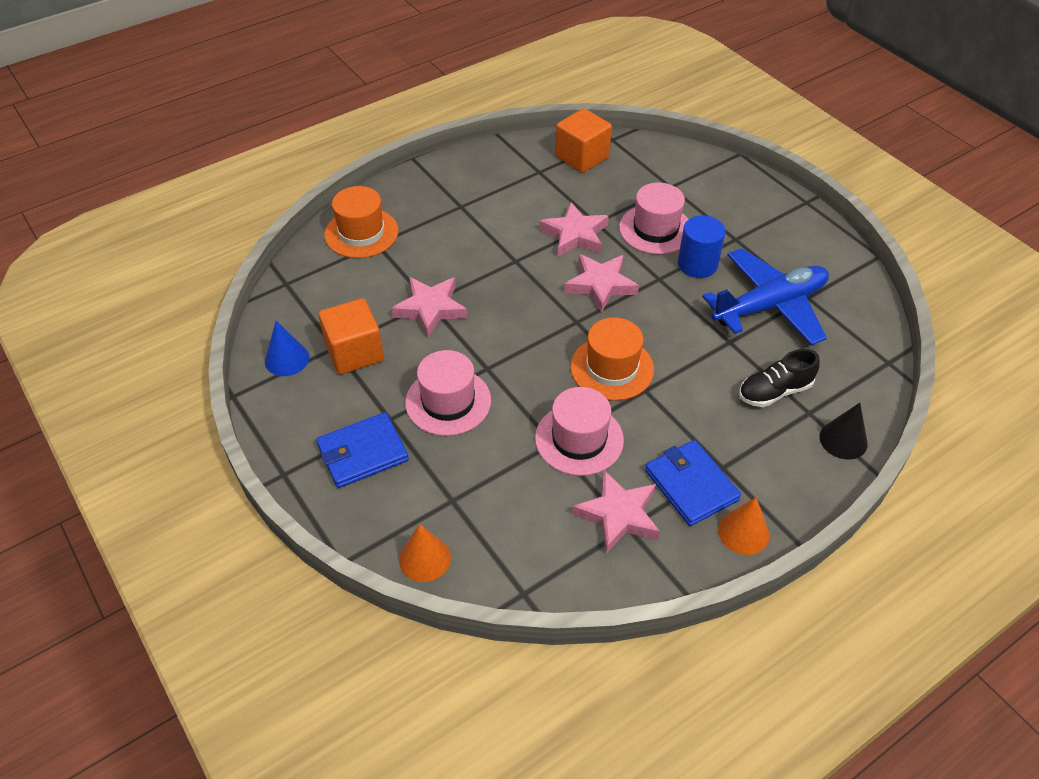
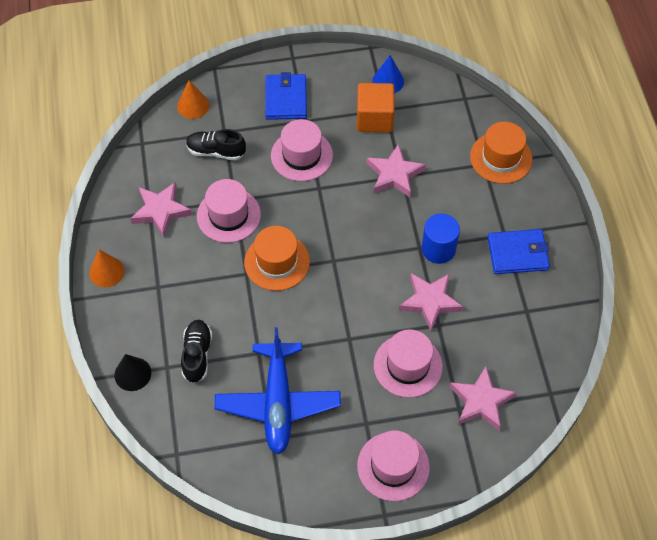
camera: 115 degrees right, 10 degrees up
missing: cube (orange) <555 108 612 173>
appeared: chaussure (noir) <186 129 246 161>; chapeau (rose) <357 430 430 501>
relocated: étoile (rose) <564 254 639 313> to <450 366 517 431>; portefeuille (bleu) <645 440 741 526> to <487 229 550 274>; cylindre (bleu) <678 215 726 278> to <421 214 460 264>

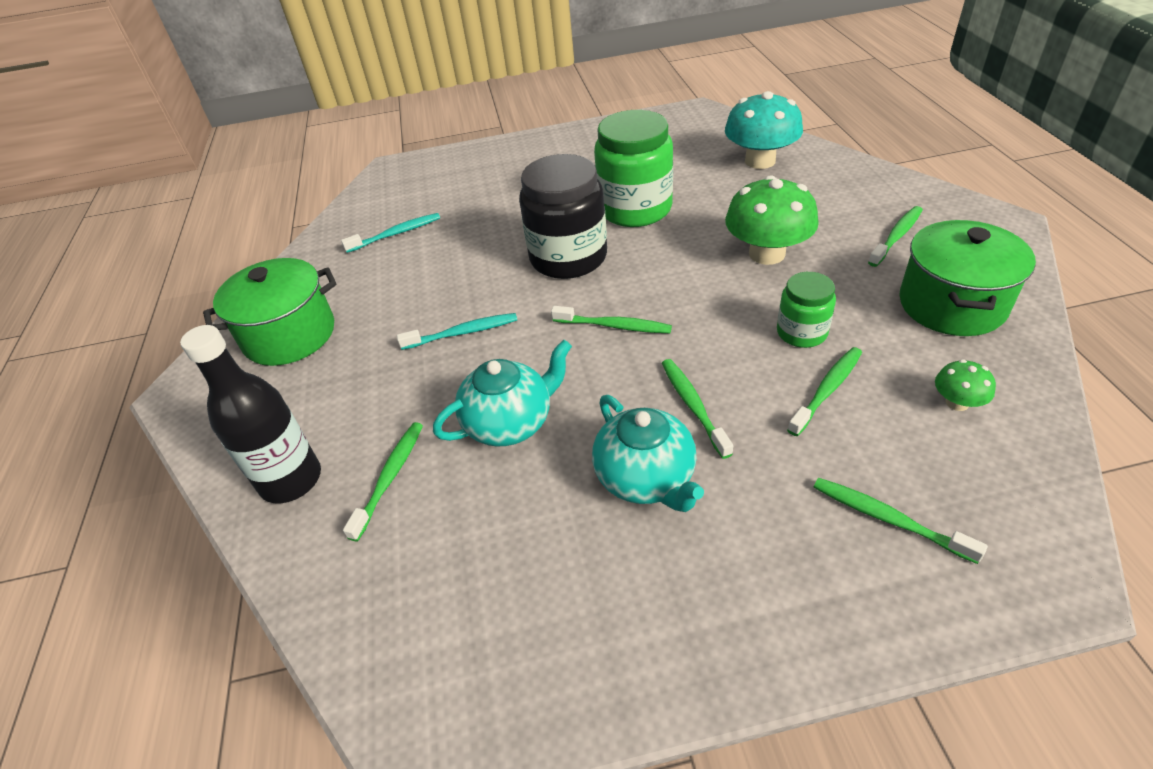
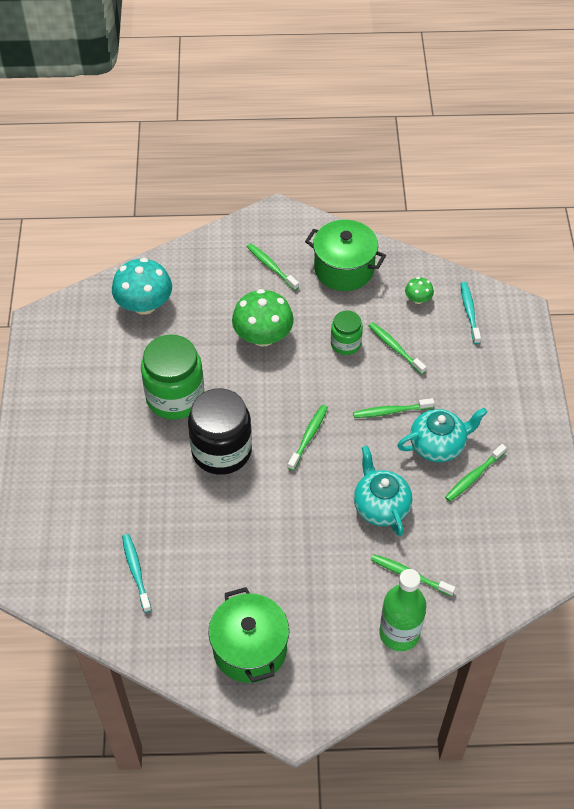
camera: 85 degrees left, 10 degrees up
relocated: brosse à dents (turquoise) <397 313 517 350> to <461 282 481 344>; brosse à dents (vert) <814 478 988 564> to <445 444 507 502>
colour: bouteille (noir) <180 325 321 503> to bouteille (vert) <379 569 426 651>

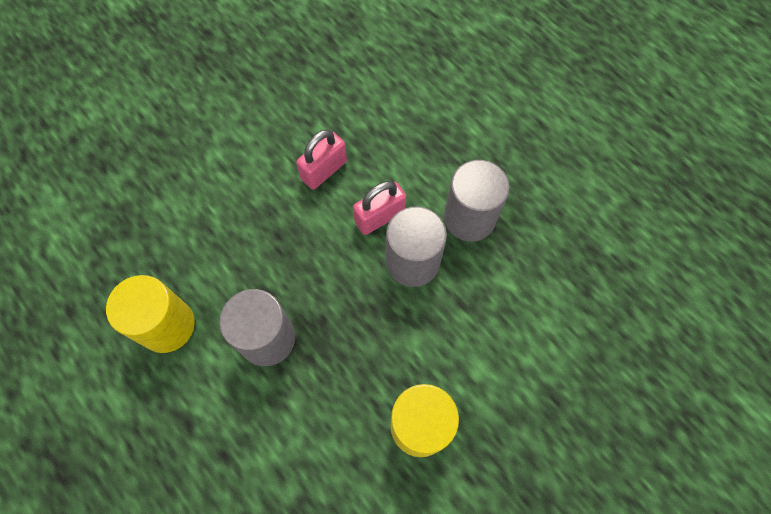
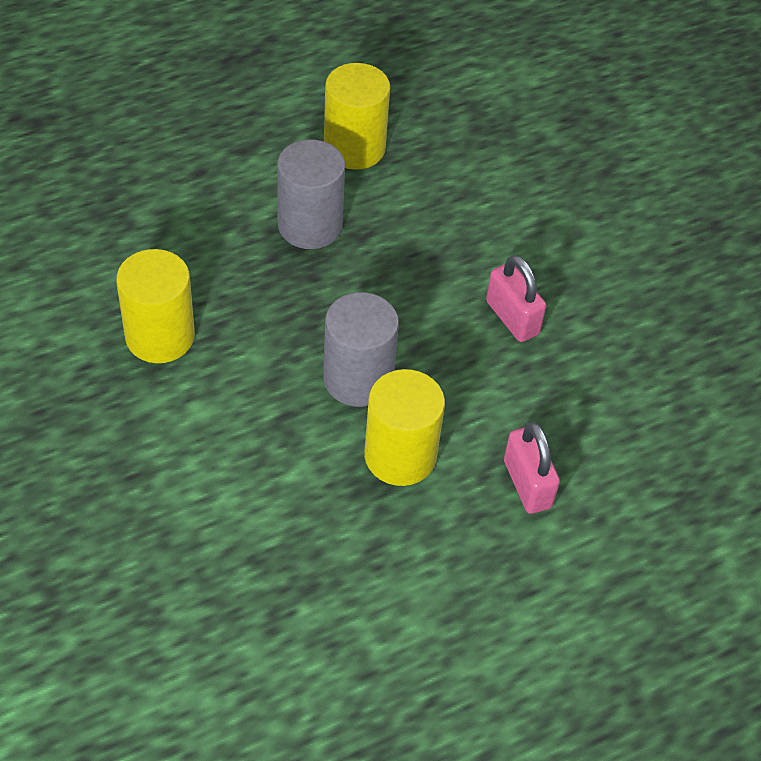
camera: 100 degrees right, 15 degrees down
relocated: cadenas (rose) <353 181 406 235> to <504 422 560 514>
colour: cylindre (gris) <444 160 510 242> to cylindre (jaune) <364 369 445 486>

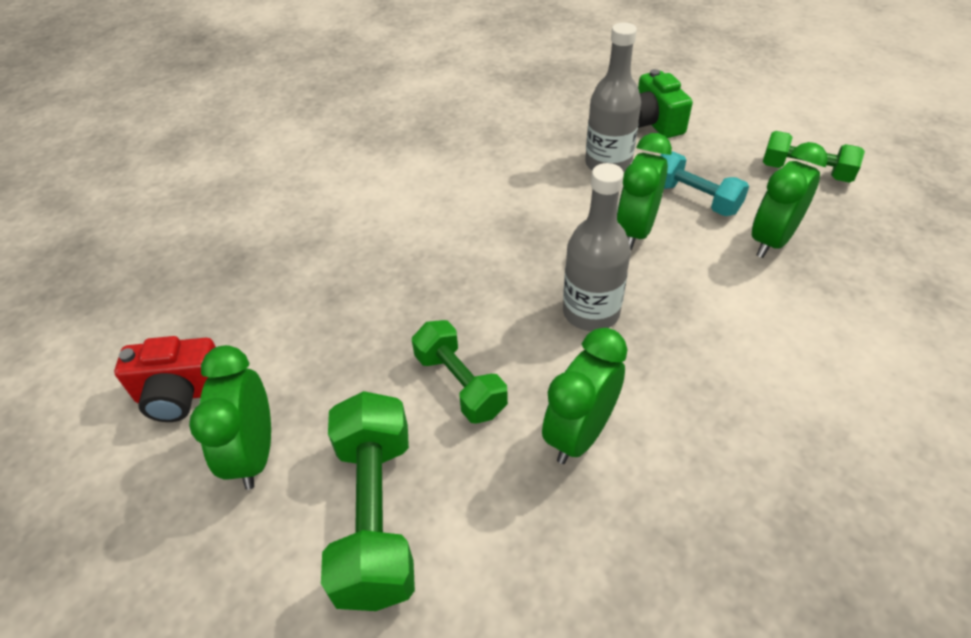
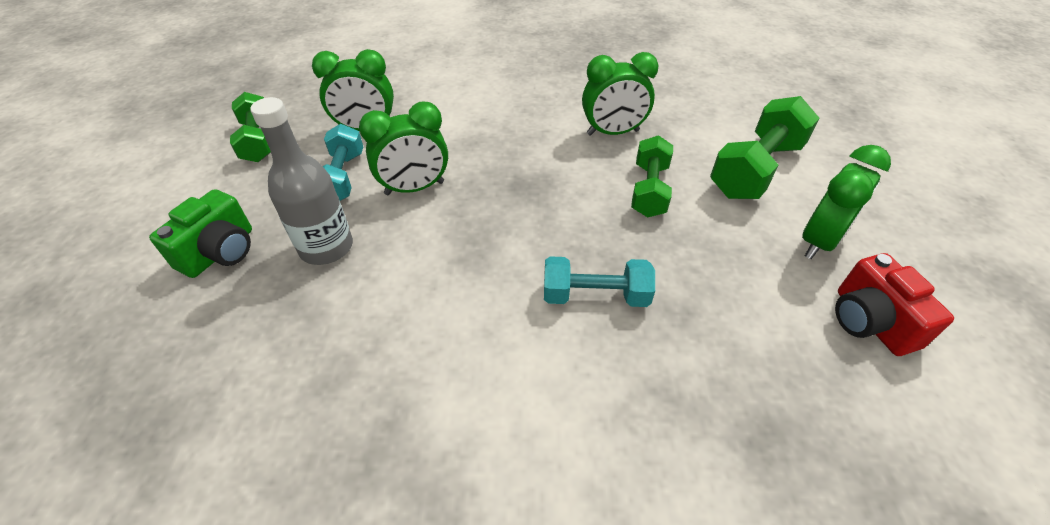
camera: 135 degrees left, 0 degrees up
missing: bouteille (gris) <563 163 631 331>
appeared: haltère (turquoise) <544 256 655 307>
spun: appareil photo (rouge) <114 336 216 422> = <835 253 954 356> 150 degrees counterclockwise

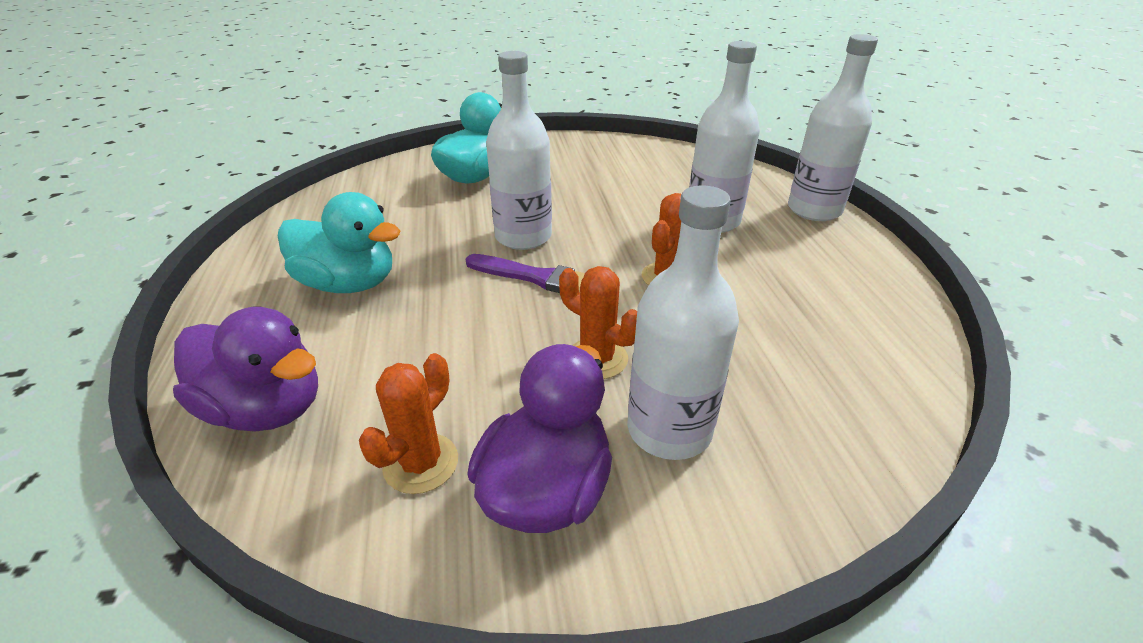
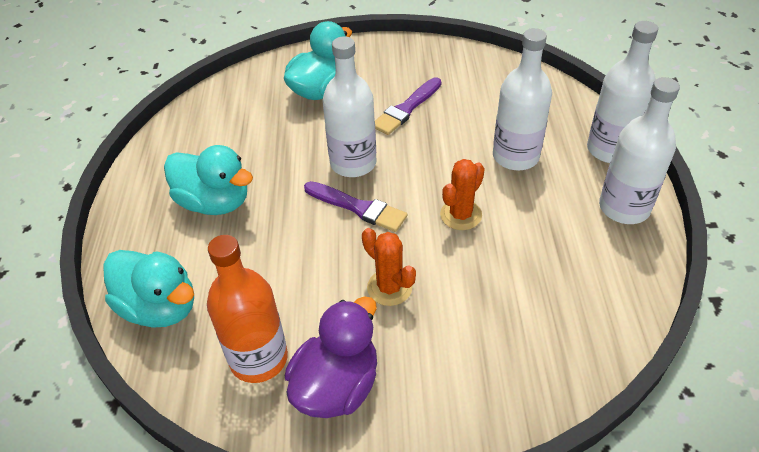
camera: 10 degrees right, 10 degrees up
appeared: pinceau (violet) <375 77 441 135>
relocated: bouteille (blanc) <627 185 739 460> to <599 77 680 224>
exchanged: cactus (orange) <359 353 458 494> to bouteille (orange) <207 235 288 383>
colour: canard (violet) <173 307 318 432> to canard (turquoise) <103 250 194 328>

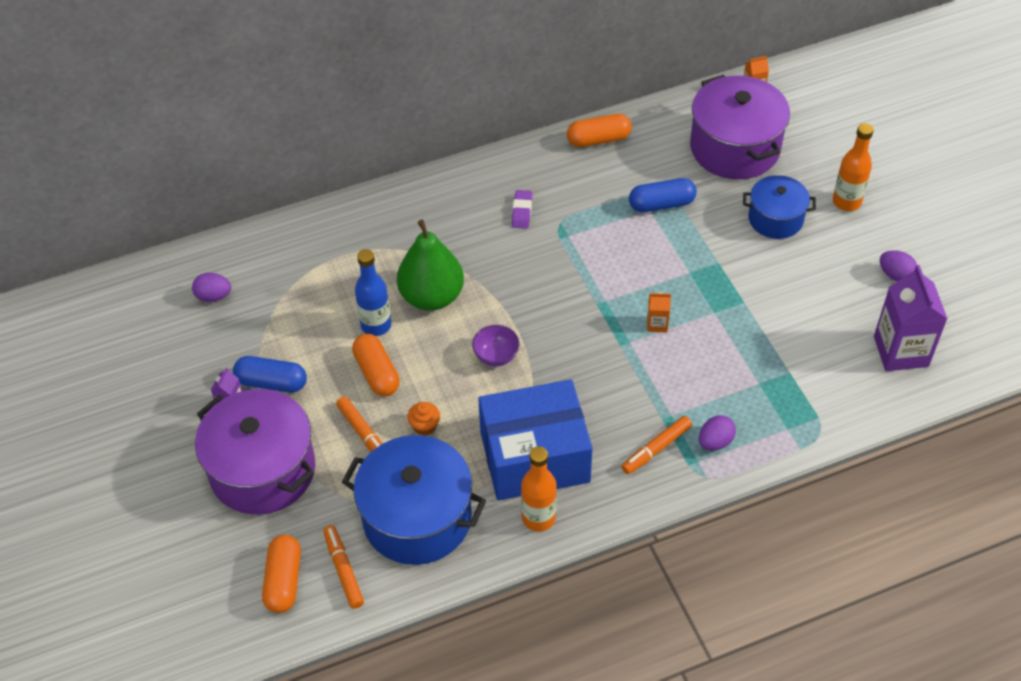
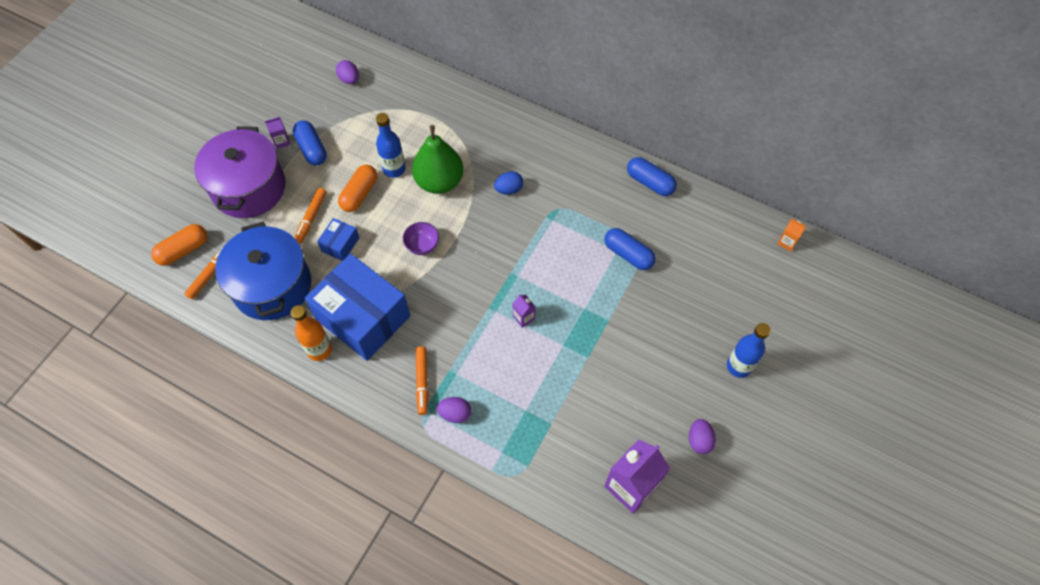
camera: 50 degrees right, 10 degrees up
missing: gomme (violet) <512 190 532 229>; marmite (violet) <690 75 790 179>; marmite (bleu) <743 175 816 239>
appeared: œuf (bleu) <494 171 523 195>
exchanged: muffin (orange) <407 402 440 436> to boîte (bleu) <317 218 359 261>
colour: gélule (orange) <567 114 632 147> to gélule (bleu) <627 157 677 196>; brique de lait (orange) <647 292 671 332> to brique de lait (violet) <512 294 536 328>; bouteille (orange) <833 123 874 211> to bouteille (bleu) <727 323 771 378>
spun: feutre (orange) <621 416 692 474> = <416 347 428 415> 105 degrees counterclockwise

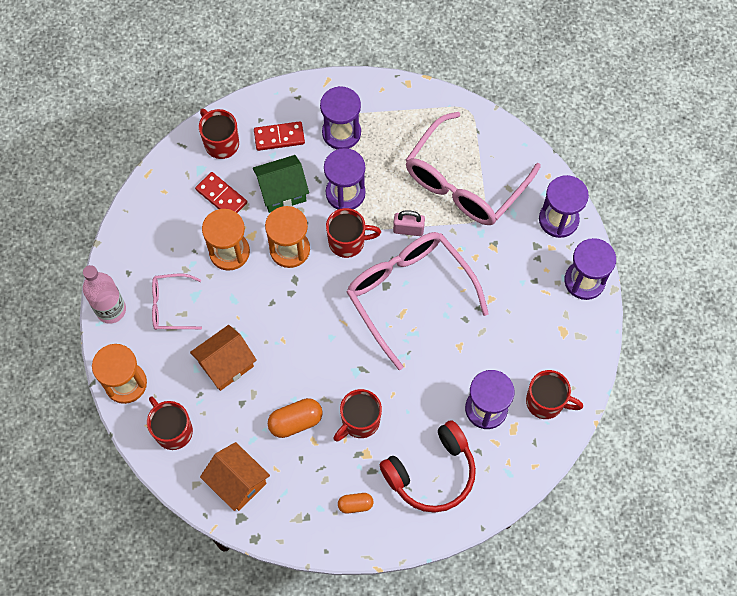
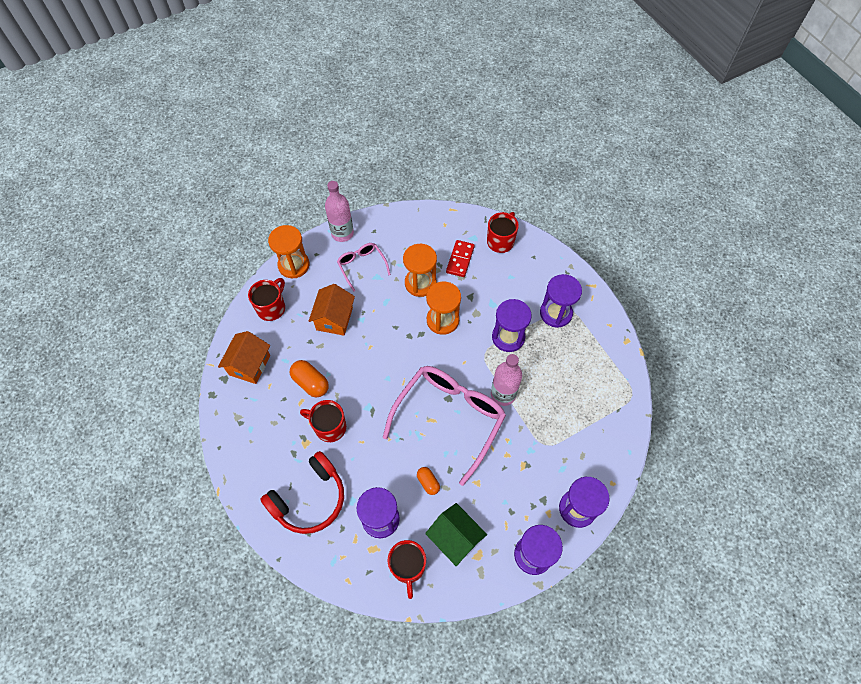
camera: 65 degrees right, 5 degrees down
missing: domino (rouge) <254 121 305 151>; tasse (rouge) <326 208 381 258>; lunettes (rose) <406 112 541 225>
relocated: maison (vert) <253 155 309 213> to <425 503 487 566>; gélule (orange) <338 493 373 513> to <417 467 440 495>
exchanged: cadenas (rose) <393 210 425 236> to bouteille (rose) <491 354 522 406>
spun: maison (orange) <190 325 257 391> = <309 284 355 336> 75 degrees clockwise; casque audio (rouge) <379 420 476 513> = <261 451 344 534> 75 degrees counterclockwise

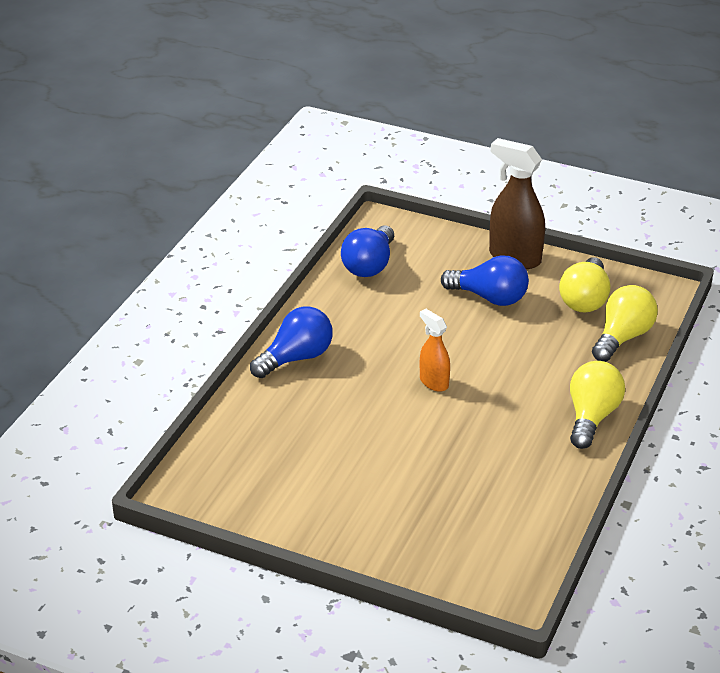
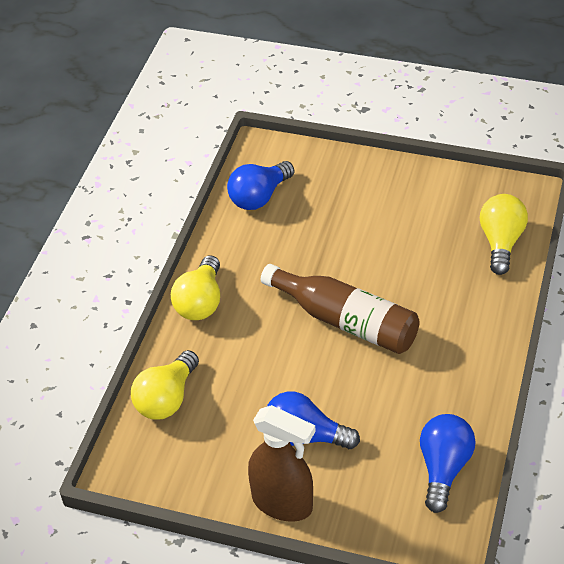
camera: 175 degrees right, 10 degrees up
relocated: ampoule (bleu) <250 307 333 378> to <227 161 294 210>; ampoule (jaune) <559 257 611 312> to <480 194 528 275>
exchanged: vaporisateur (orange) <420 309 450 392> to bouteille (marron) <261 264 420 354>

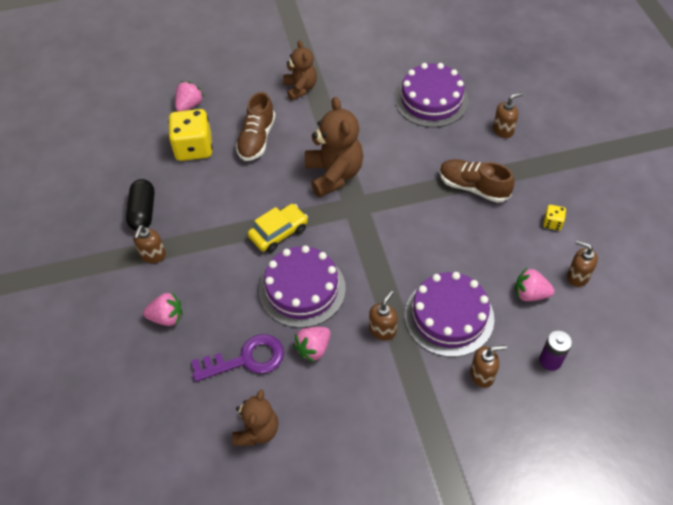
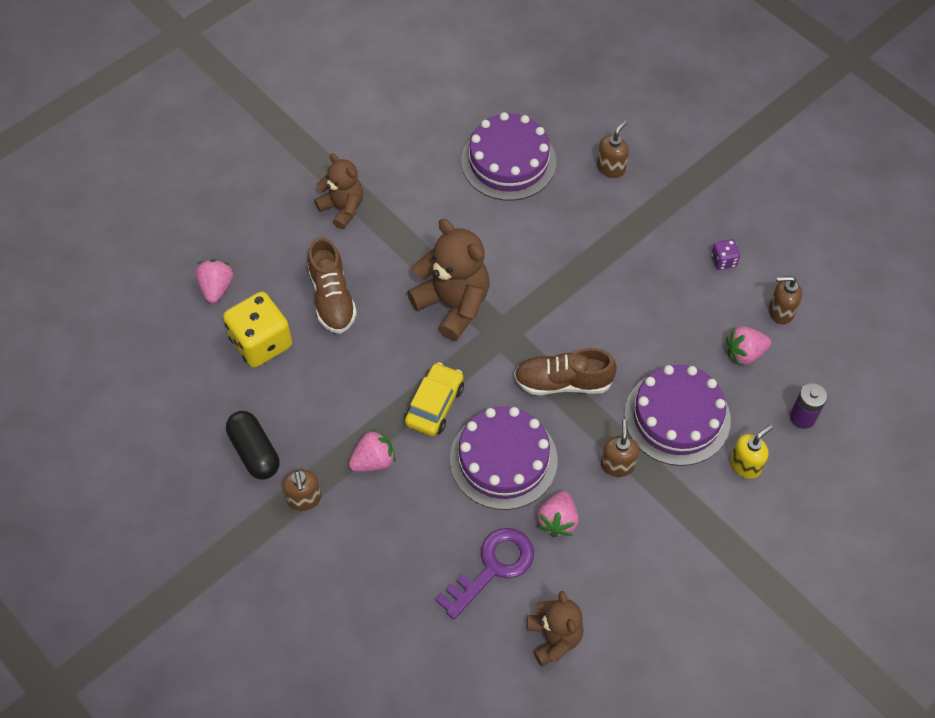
camera: 30 degrees left, 5 degrees up
relocated: fraise (rose) <143 292 182 326> to <349 429 396 472>; chaussure (marron) <439 159 514 203> to <514 348 617 395>
colour: distributeur de savon (marron) <470 345 507 388> to distributeur de savon (jaune) <730 425 773 479>; dé (jaune) <543 205 566 230> to dé (violet) <711 239 740 270>

